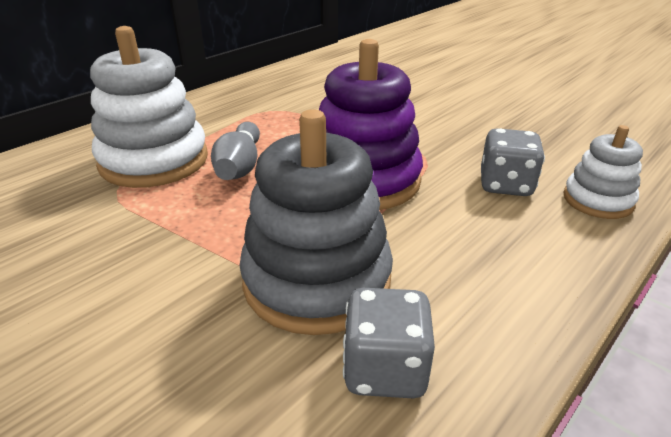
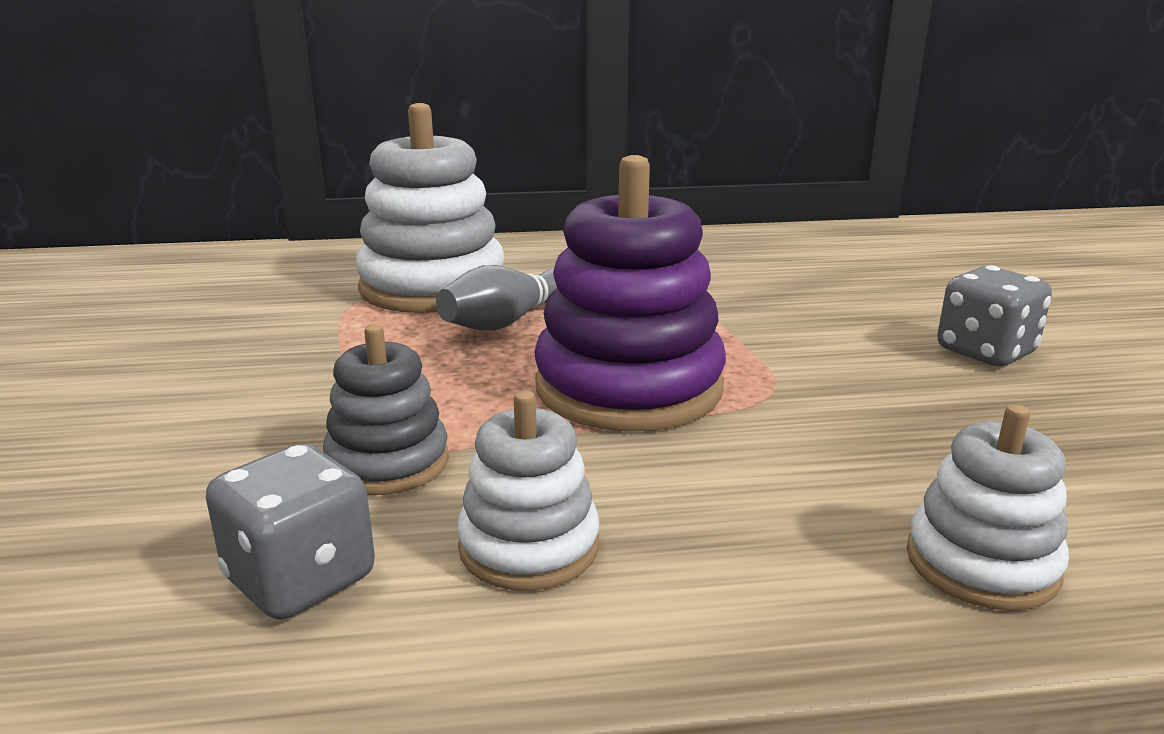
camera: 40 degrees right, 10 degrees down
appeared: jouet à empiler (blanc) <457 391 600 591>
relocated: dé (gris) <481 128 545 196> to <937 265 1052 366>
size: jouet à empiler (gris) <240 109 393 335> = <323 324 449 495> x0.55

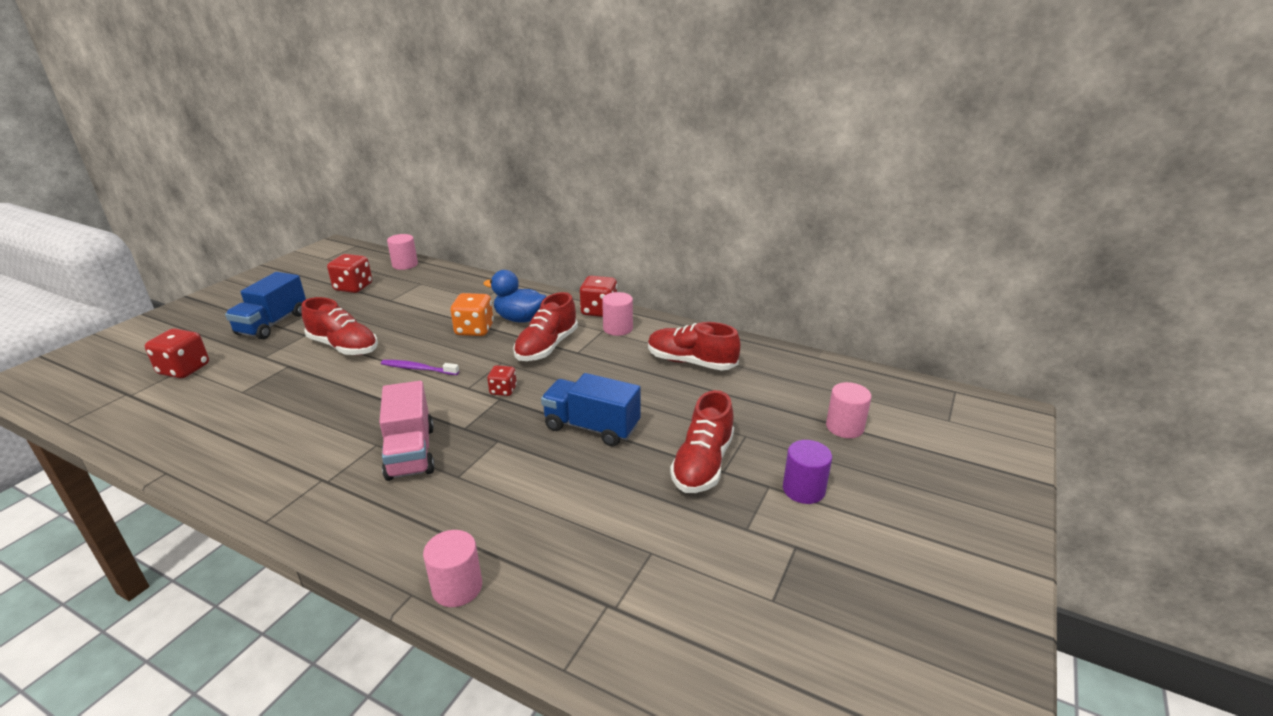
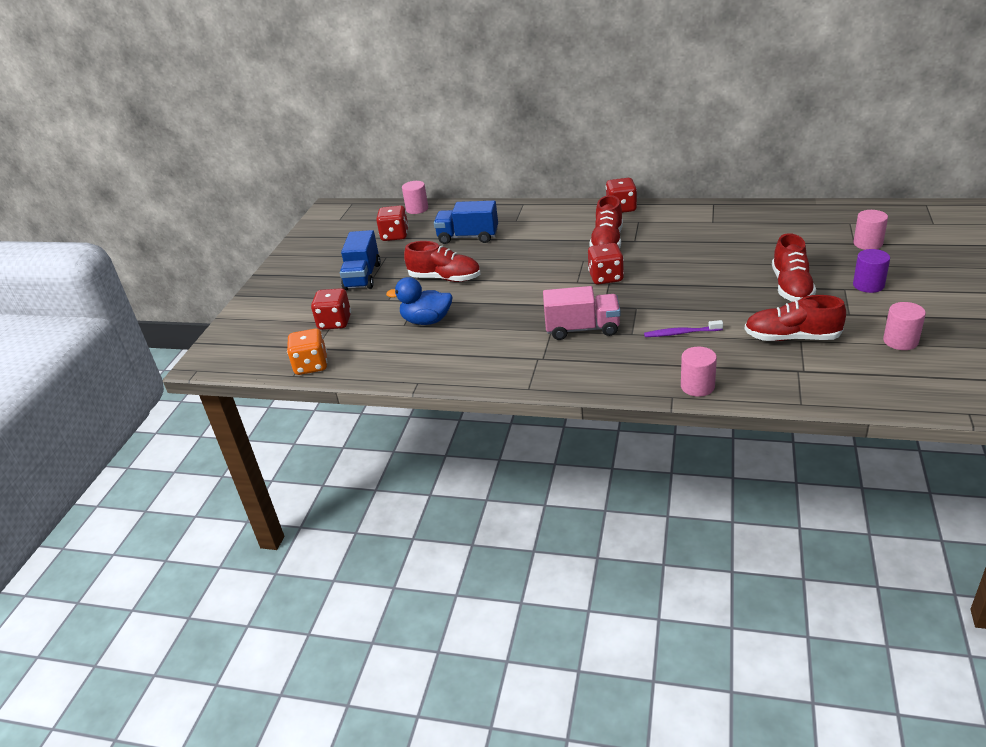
camera: 10 degrees left, 5 degrees up
relocated: brosse à dents (violet) <381 360 459 375> to <644 320 723 337>; dé (orange) <450 293 494 336> to <287 329 327 375>; canard (bleu) <483 270 546 323> to <386 277 453 325>; camion (bleu) <541 373 641 446> to <434 201 498 244>; cylindre (rose) <602 292 633 336> to <883 302 926 350>; chaussure (rouge) <648 322 740 371> to <744 295 846 341>
spun: camion (rose) <379 381 435 481> = <543 286 621 340> 60 degrees counterclockwise
size: dé (rouge) <487 365 517 396> = <588 243 624 285> x1.67

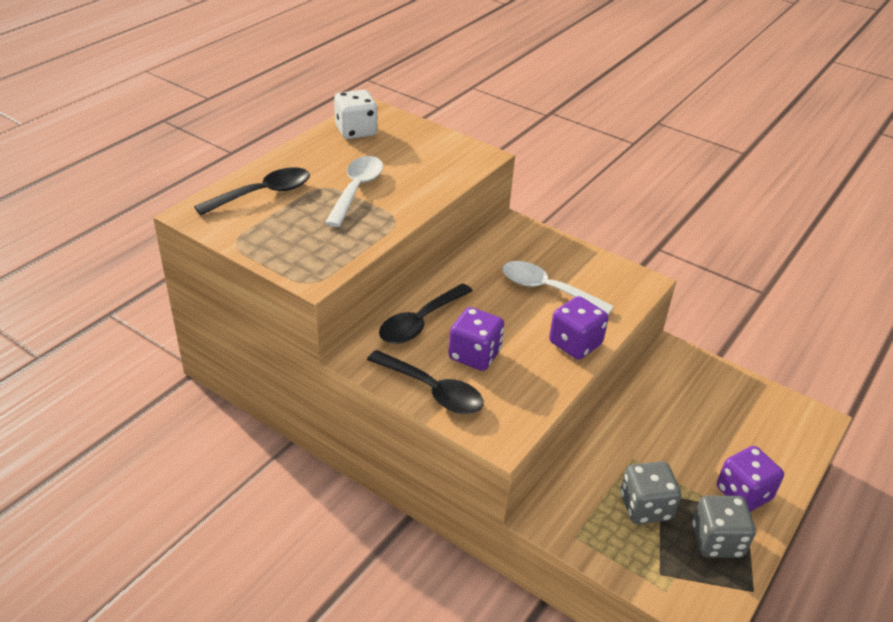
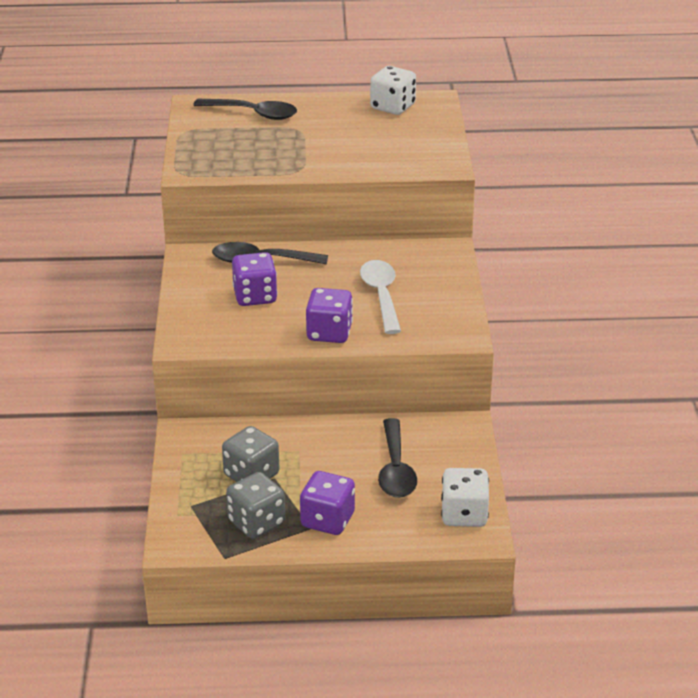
camera: 55 degrees right, 5 degrees down
missing: cuillère (blanc) <325 156 383 227>
appeared: dé (blanc) <441 468 489 527>
relocated: cuillère (noir) <367 350 484 414> to <378 418 417 498>

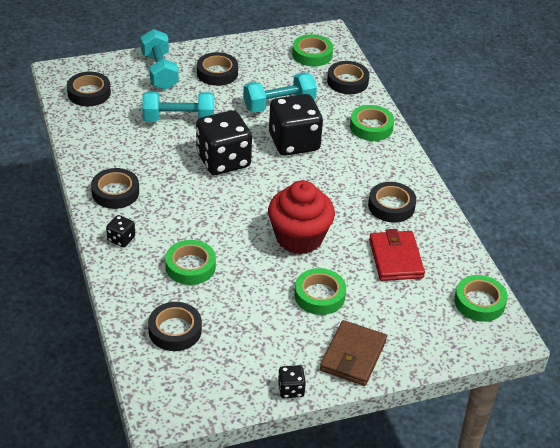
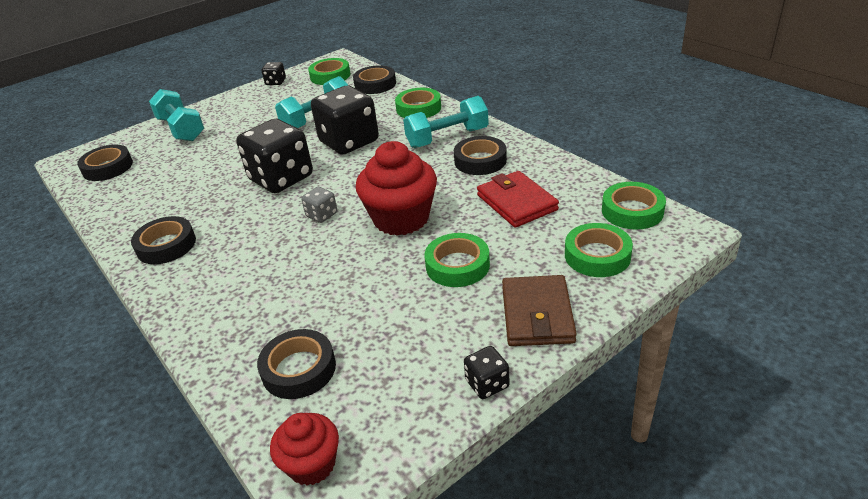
camera: 15 degrees left, 5 degrees down
missing: ruban adhésif (noir) <197 52 238 86>
appeared: muffin (rouge) <270 413 339 486>; dé (gris) <301 187 337 223>
relocated: dé (noir) <106 215 135 247> to <261 62 286 85>; haltère (turquoise) <142 92 214 122> to <403 96 489 148>; ruban adhésif (vert) <165 240 216 285> to <565 223 633 277>

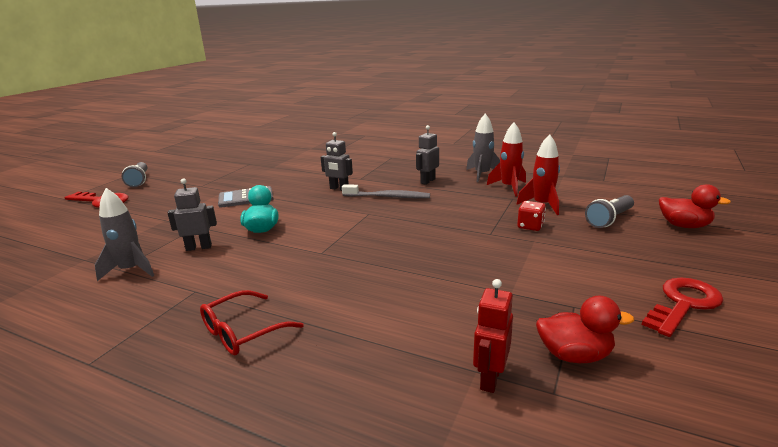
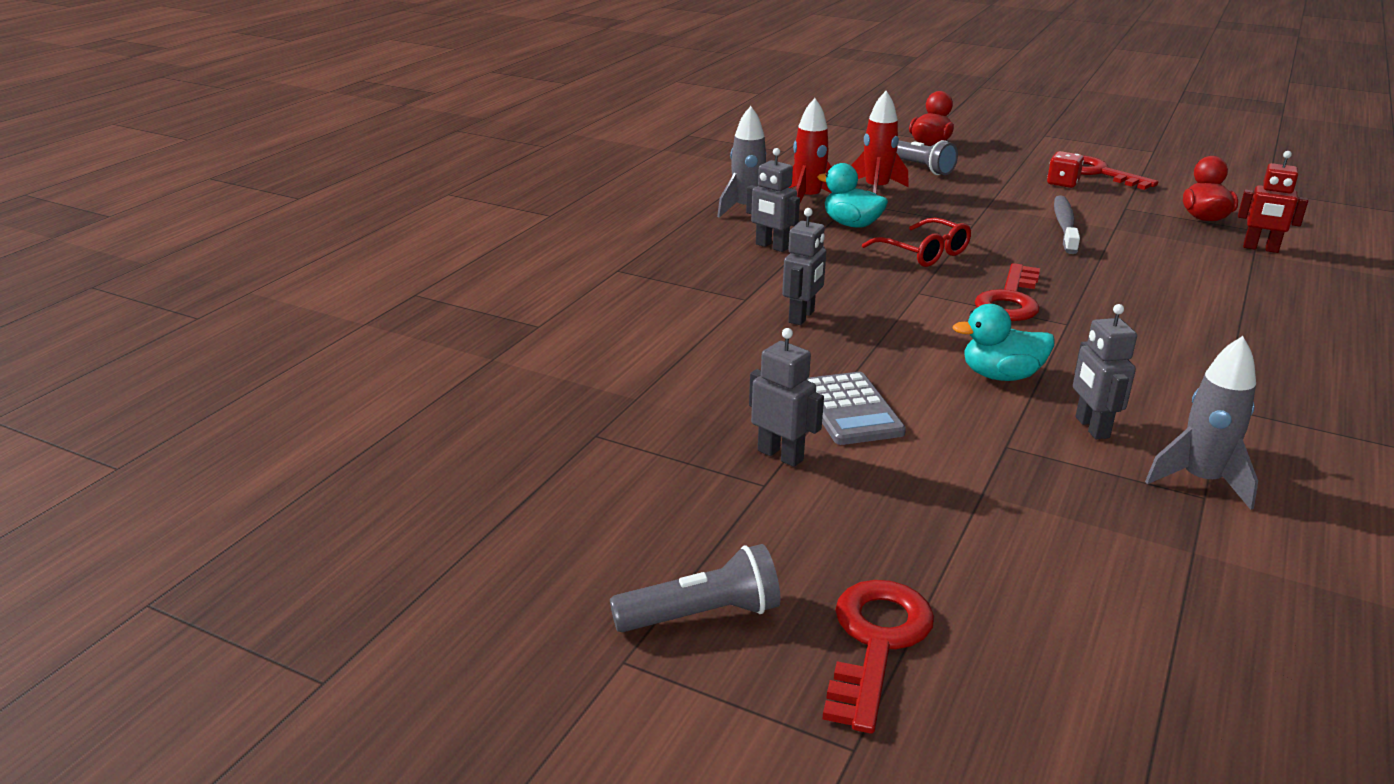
camera: 90 degrees left, 5 degrees up
appeared: robot (gris) <749 328 824 467>; canard (turquoise) <817 163 888 228>; clé (rouge) <975 263 1040 321>
relocated: lunettes (rouge) <200 290 304 356> to <862 218 971 267>; brosse à dents (gris) <342 184 430 198> to <1054 195 1080 254>; dé (rouge) <517 201 546 231> to <1047 151 1084 188>

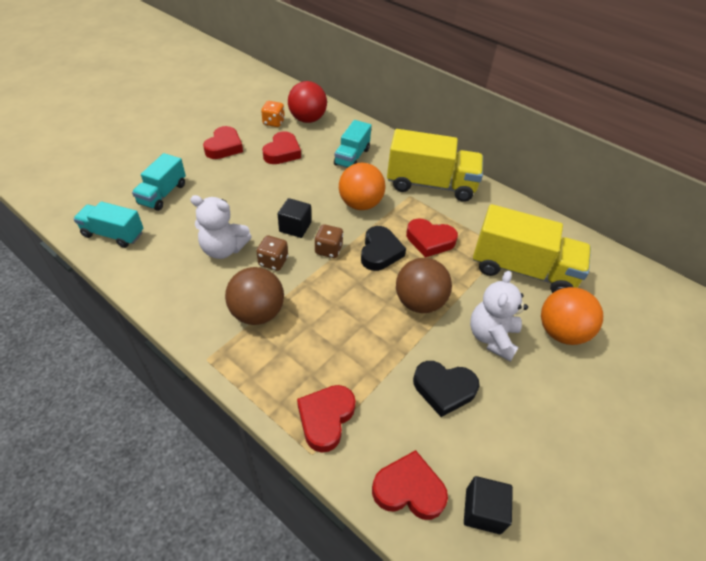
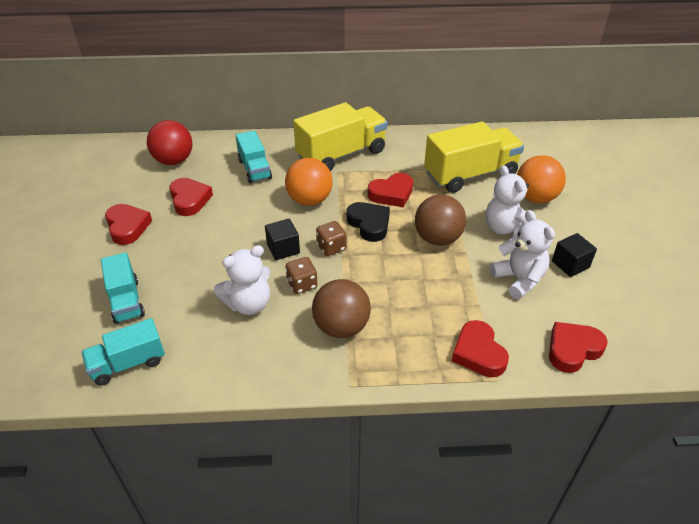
camera: 40 degrees left, 5 degrees down
missing: dé (orange) <261 101 285 127>
relocated: cube (noir) <464 476 513 534> to <552 233 597 277>
exchanged: cœur (noir) <413 361 480 417> to ours en peluche (blanc) <490 210 555 299>

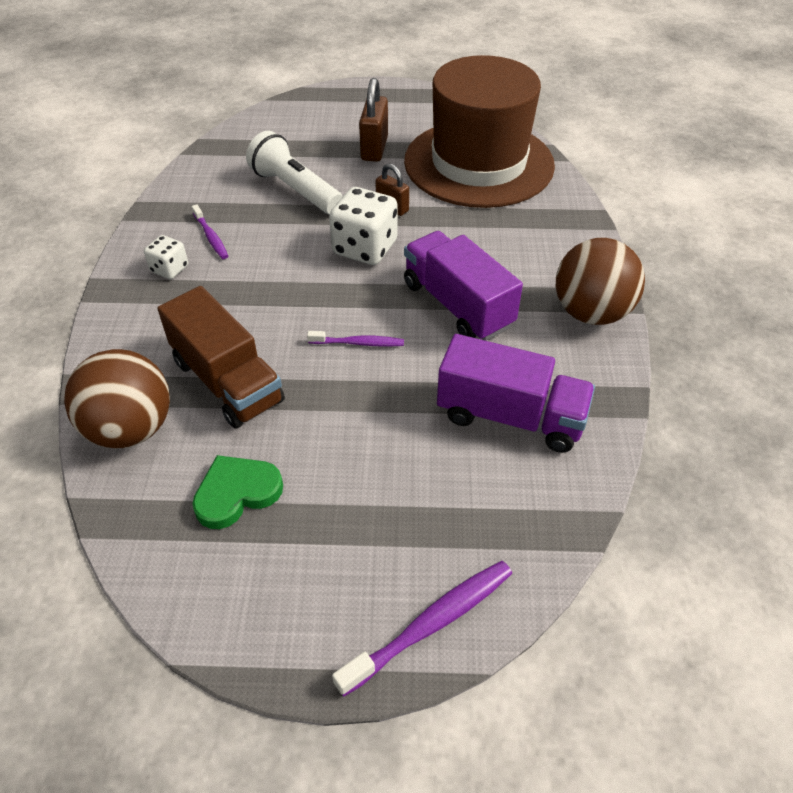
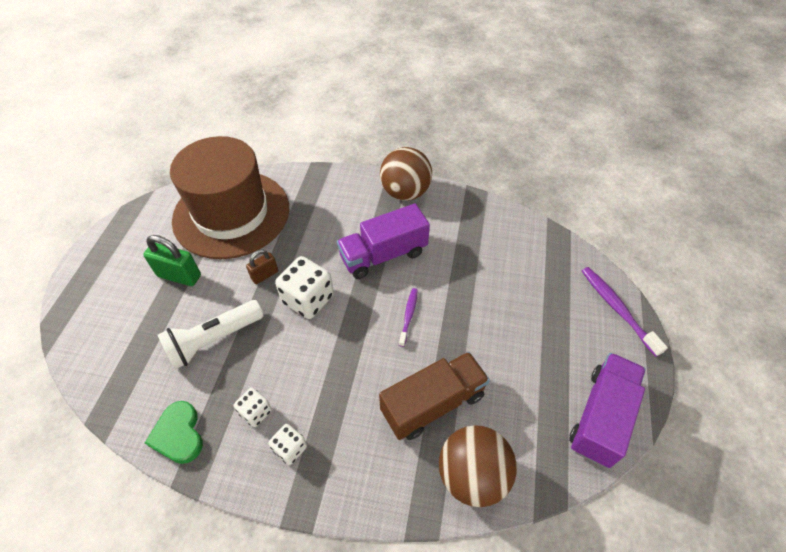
camera: 80 degrees left, 5 degrees up
relocated: cœur (vert) <192 455 283 529> to <145 401 203 464>; camion (violet) <437 334 595 453> to <569 353 646 468>
exchanged: brosse à dents (violet) <192 204 228 259> to dé (blanc) <234 388 272 427>
colour: cadenas (marron) <359 78 388 162> to cadenas (vert) <143 235 201 286>

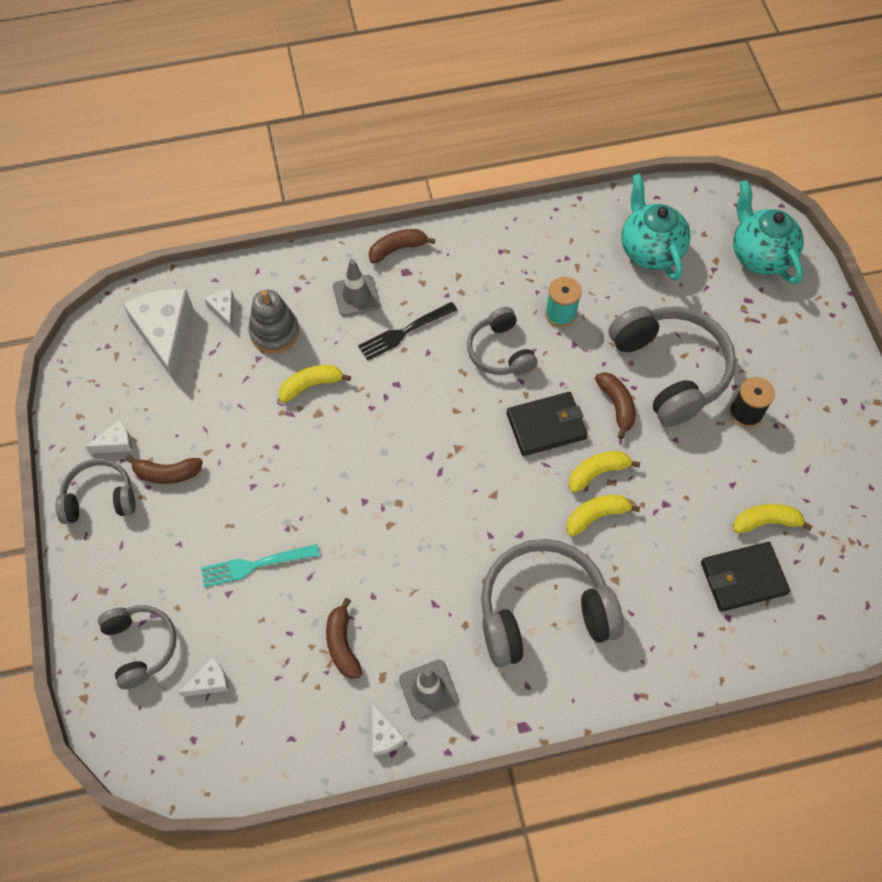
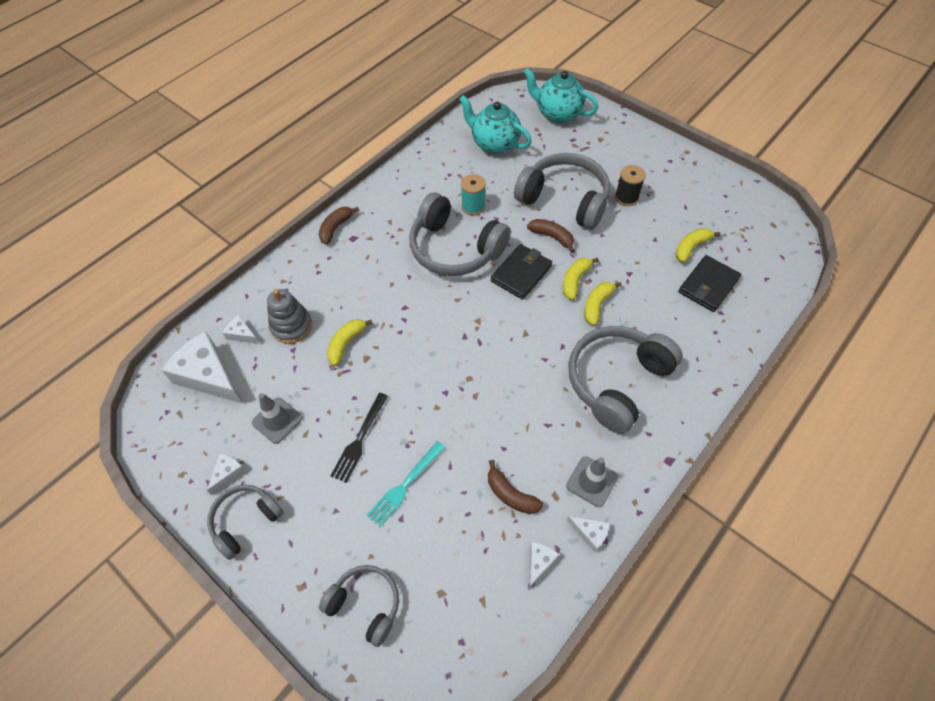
camera: 35 degrees left, 5 degrees down
missing: banane (marron) <126 455 203 484>
relocated: fromage (blanc) <178 657 229 697> to <529 542 559 588>; cône de chantier (gris) <333 259 380 317> to <252 393 303 444>; fourchette (noir) <358 302 457 361> to <330 393 388 483>
size: casque audio (gris) <467 307 538 375> = <409 193 511 276> x1.73

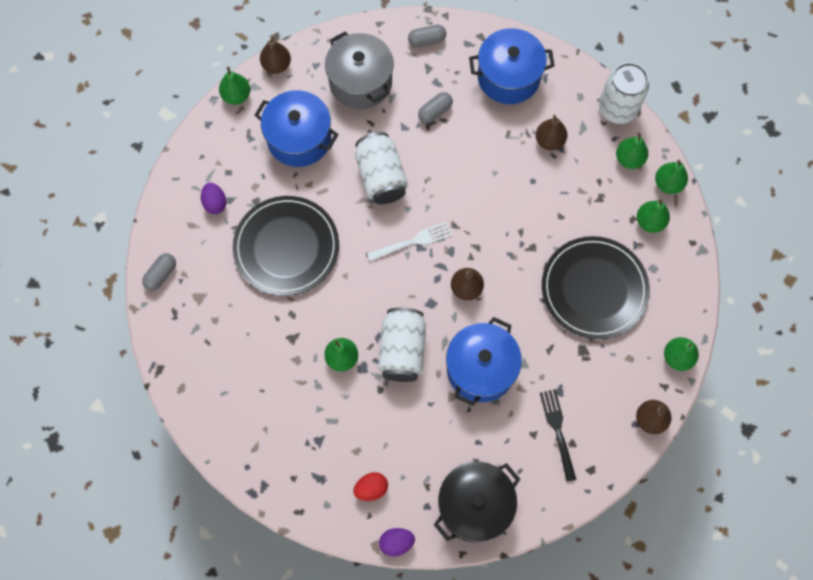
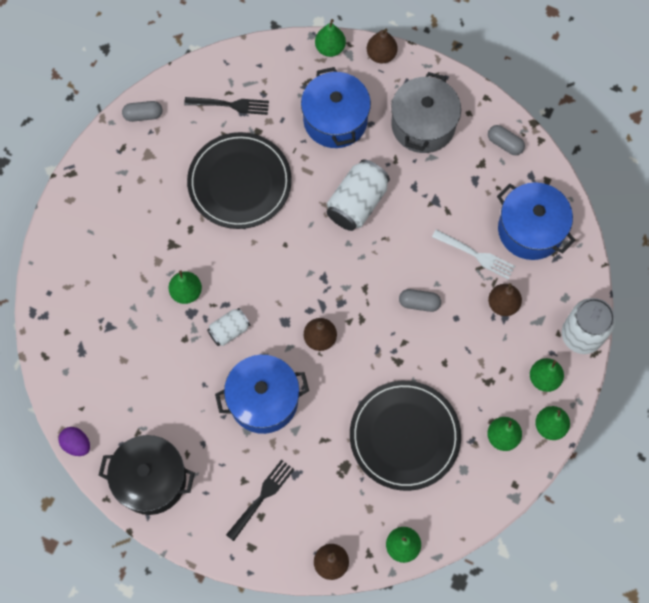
camera: 50 degrees right, 0 degrees up
missing: œuf (rouge) <353 472 388 501>
relocated: fourchette (blanc) <367 221 452 262> to <432 229 515 279>; gélule (gris) <418 92 453 124> to <399 289 441 312>
exchanged: œuf (violet) <201 183 227 214> to fourchette (noir) <184 97 269 115>
size: canette (blanc) <378 308 426 382> = <207 308 250 346> x0.58

